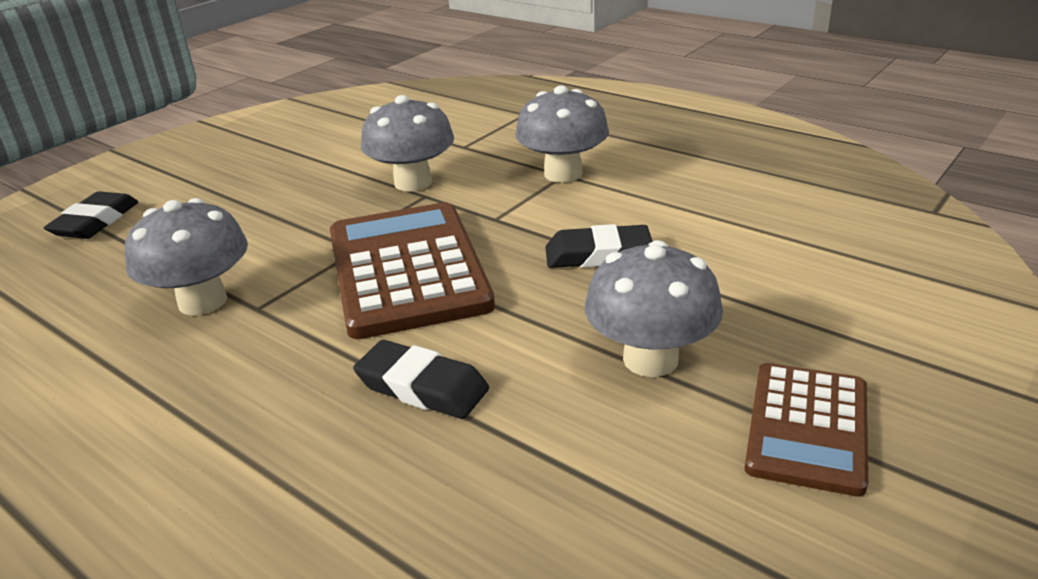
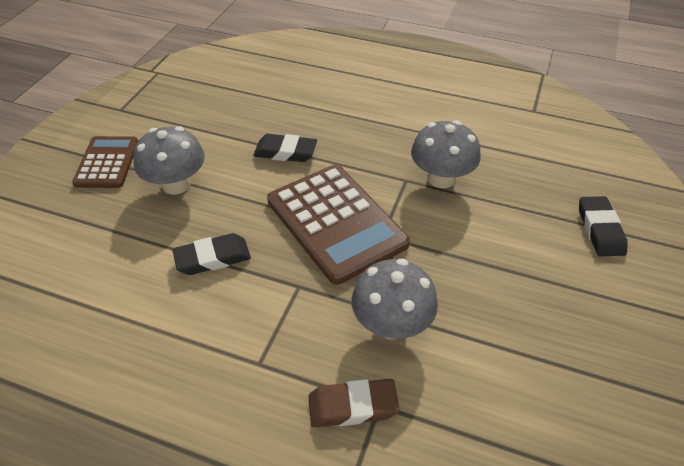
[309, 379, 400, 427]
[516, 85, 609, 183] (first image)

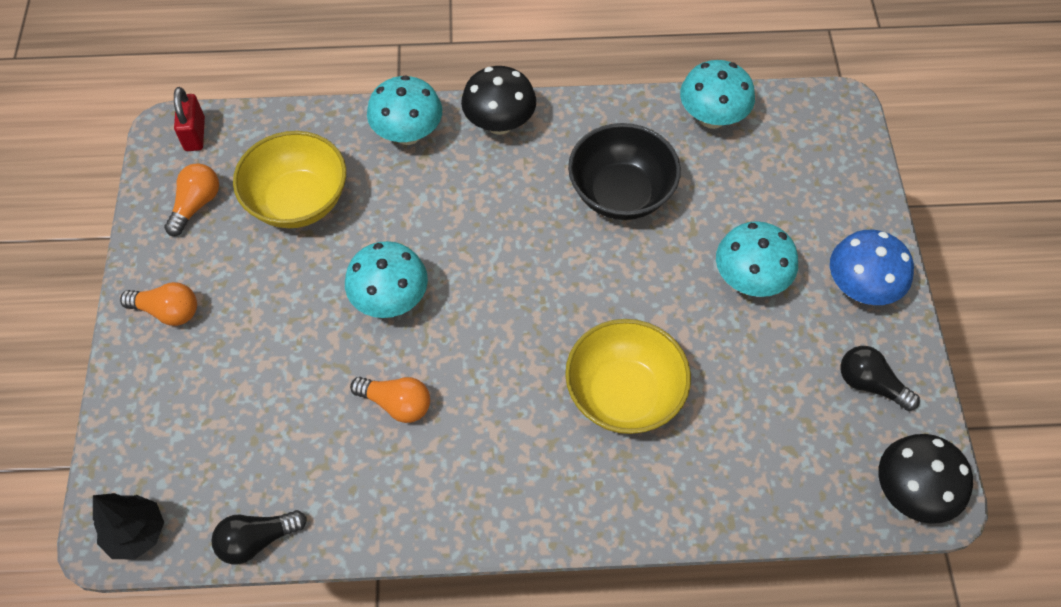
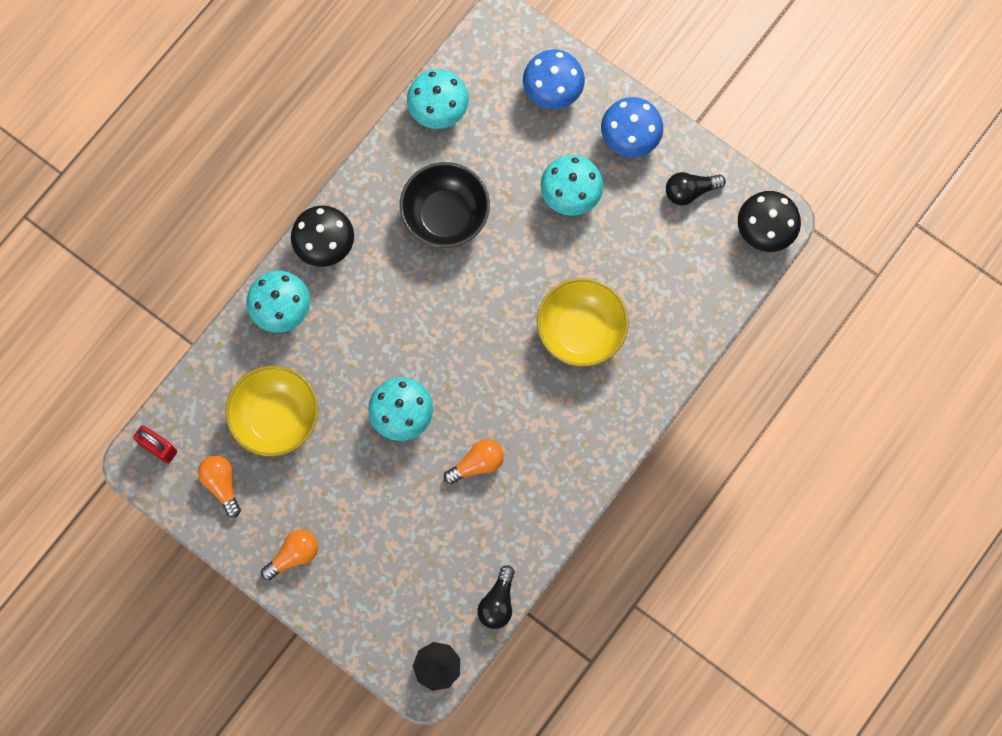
[523, 49, 585, 109]

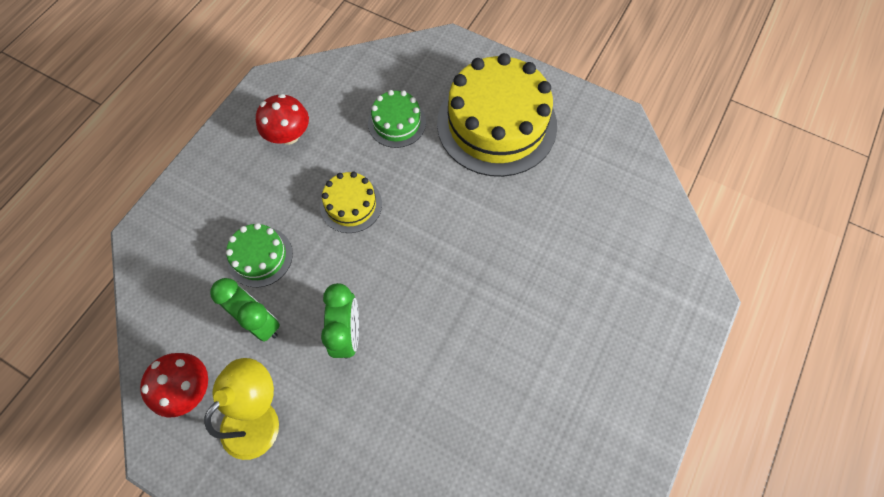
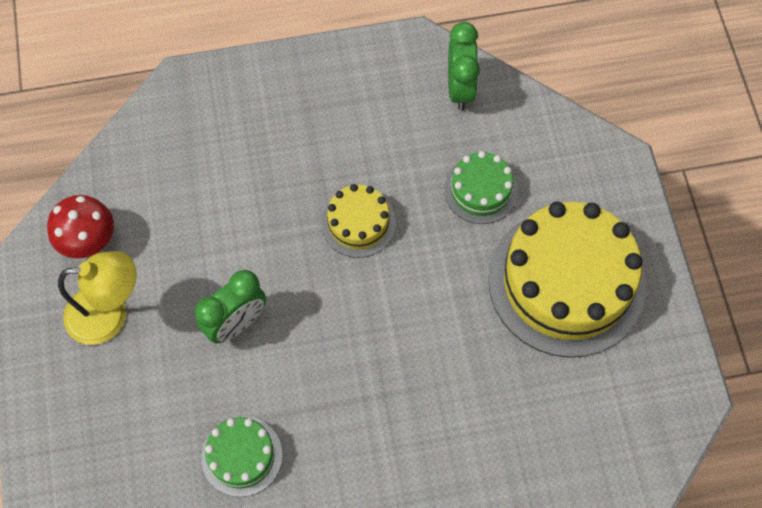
[201, 416, 282, 497]
[448, 22, 480, 111]
[256, 94, 309, 145] (first image)

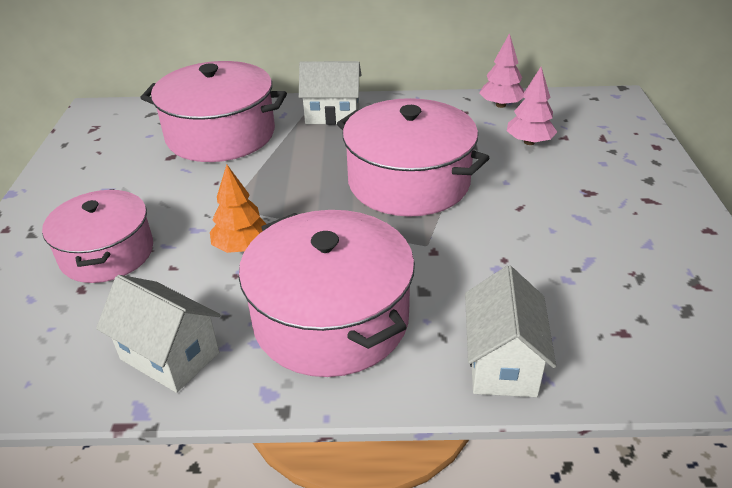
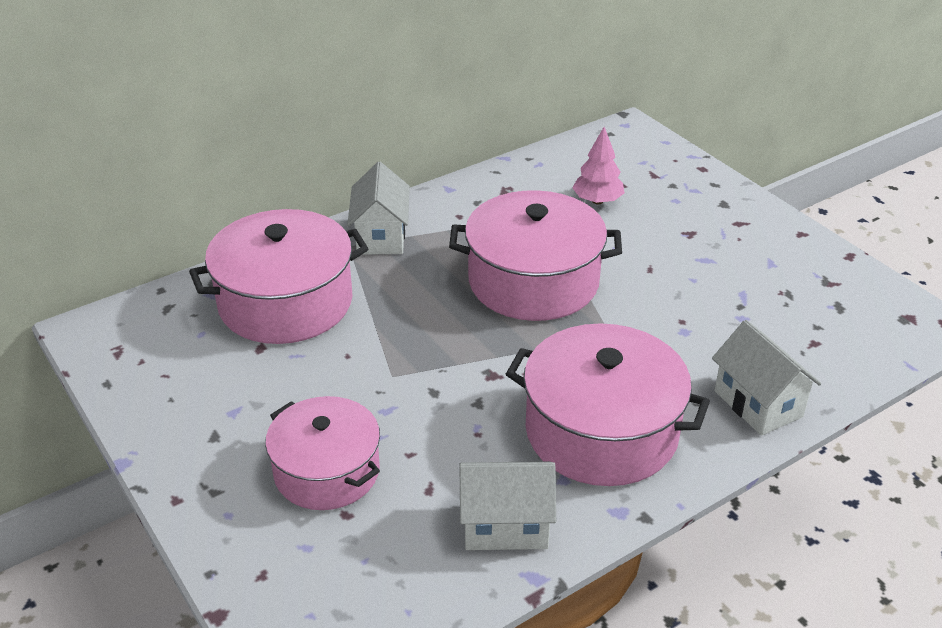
[347, 162, 410, 255]
[210, 165, 266, 253] (first image)
[480, 33, 524, 108] (first image)

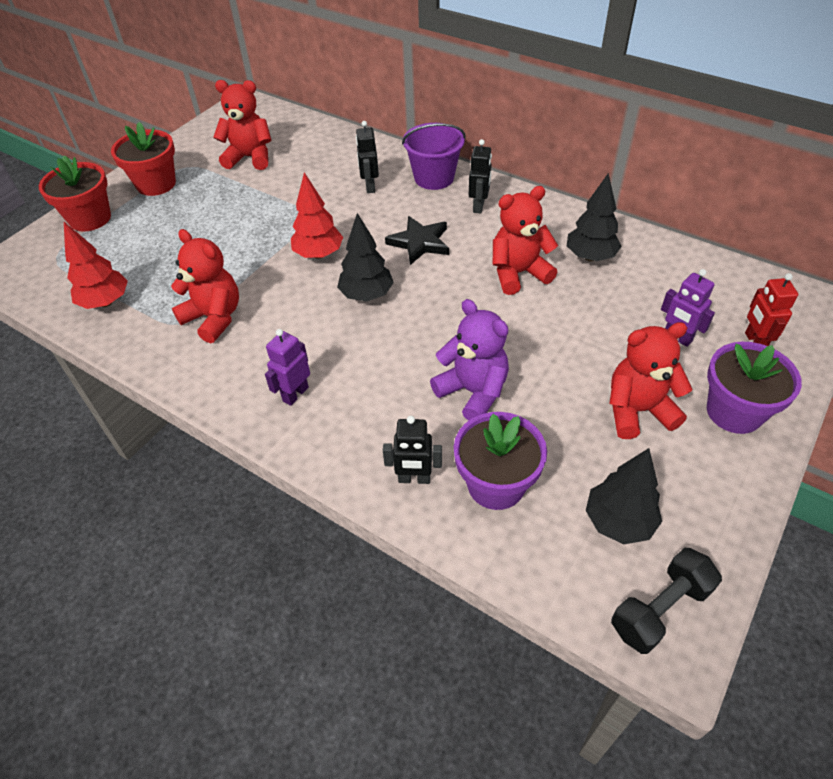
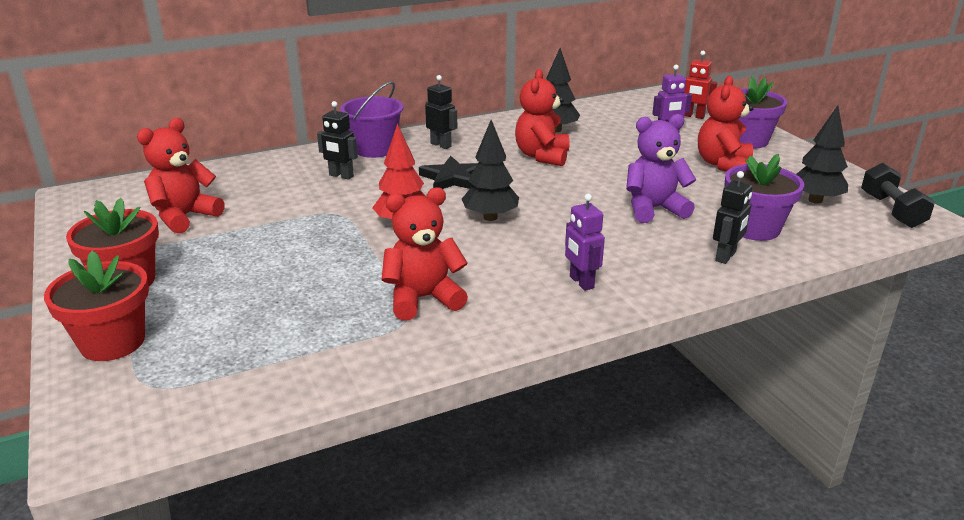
[64, 222, 128, 309] (first image)

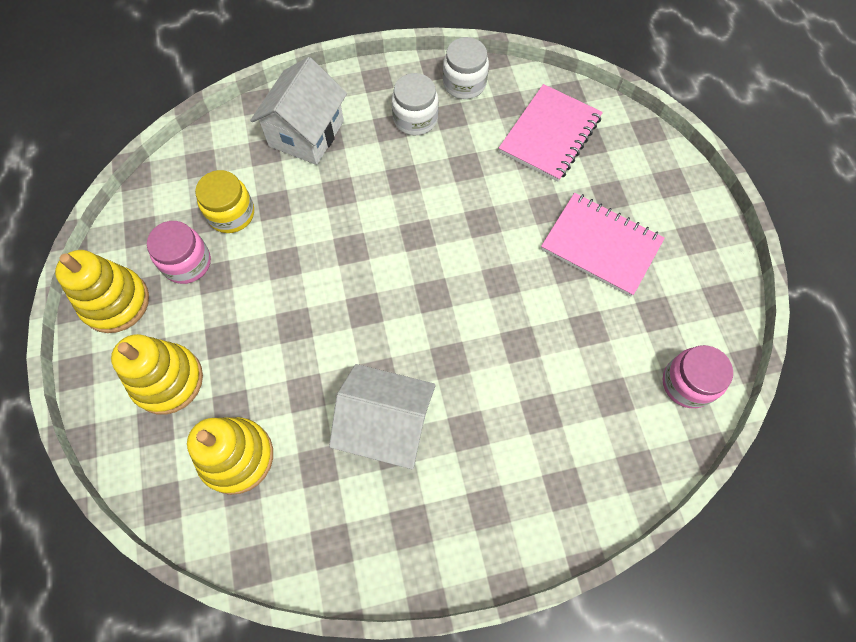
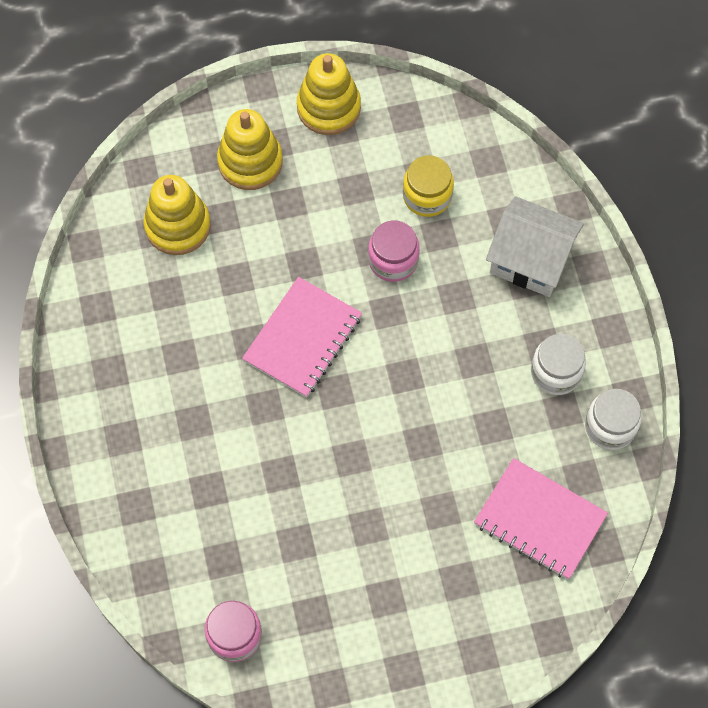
[242, 277, 362, 398]
[368, 220, 420, 282]
[329, 364, 436, 469] (first image)

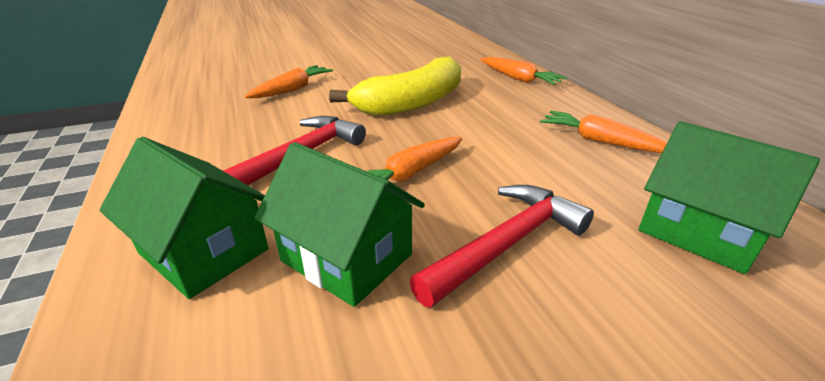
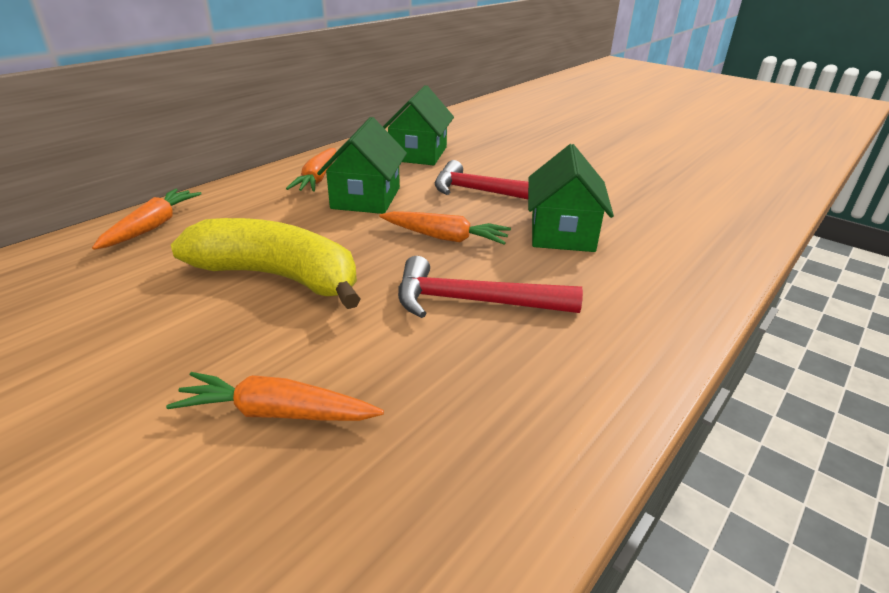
[317, 117, 407, 214]

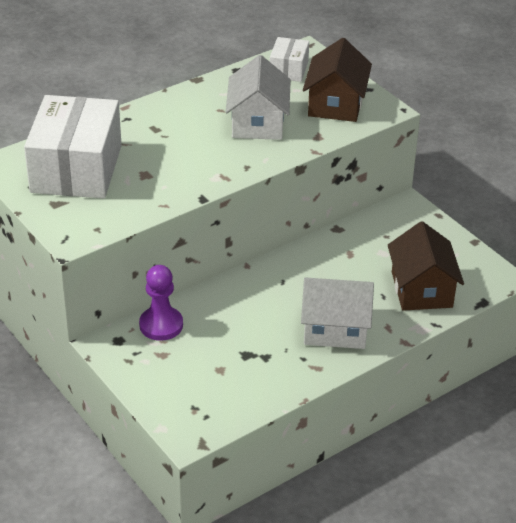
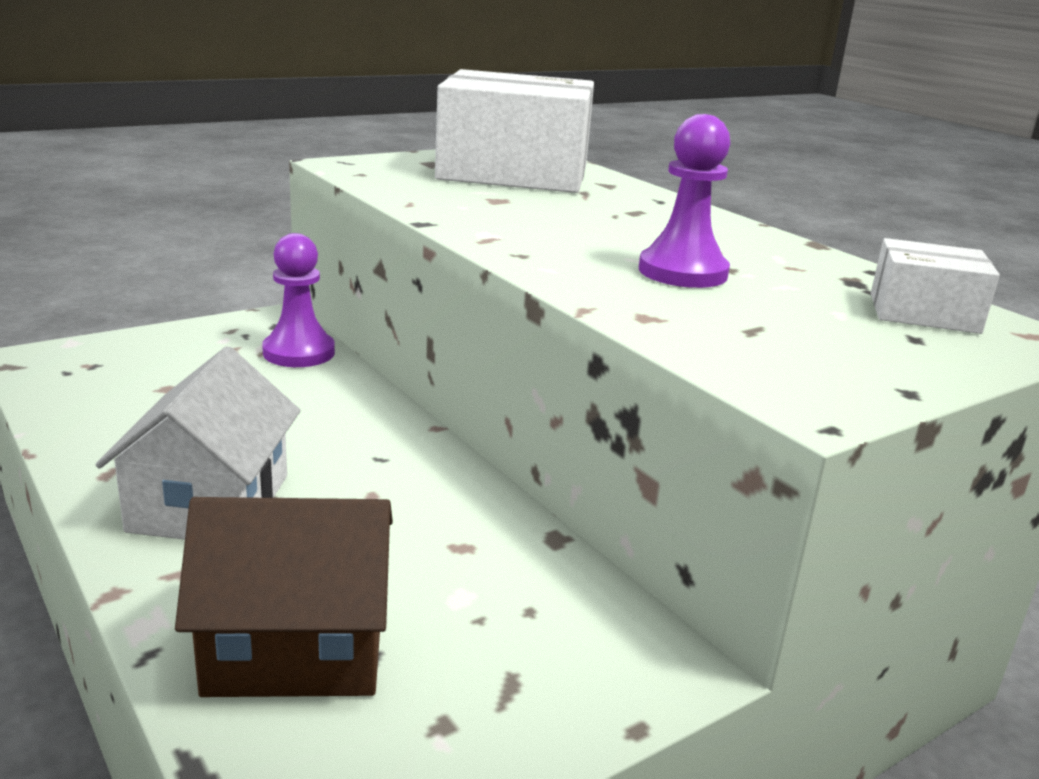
[639, 114, 730, 288]
[303, 38, 372, 122] (first image)

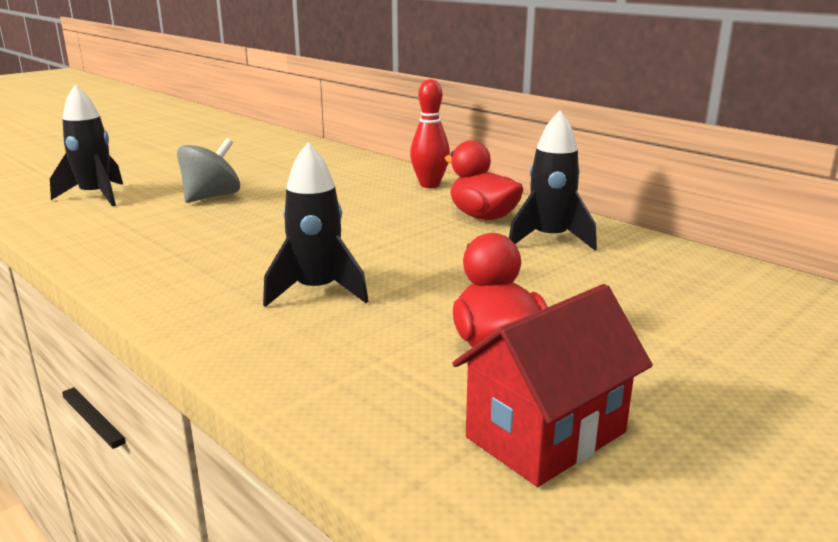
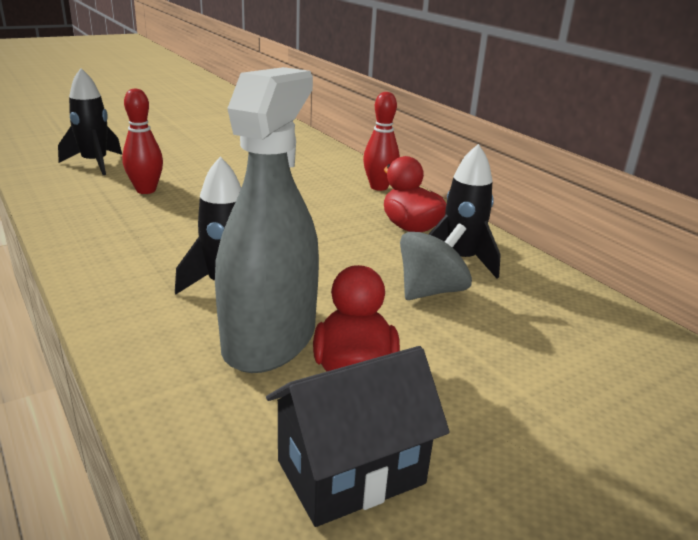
[122, 88, 163, 194]
[215, 67, 319, 373]
[266, 346, 450, 527]
[400, 223, 472, 300]

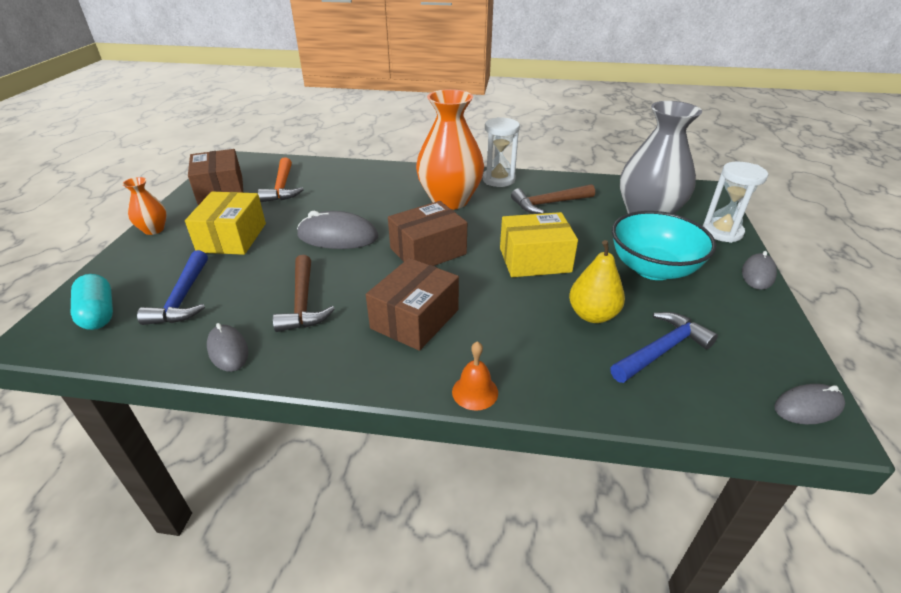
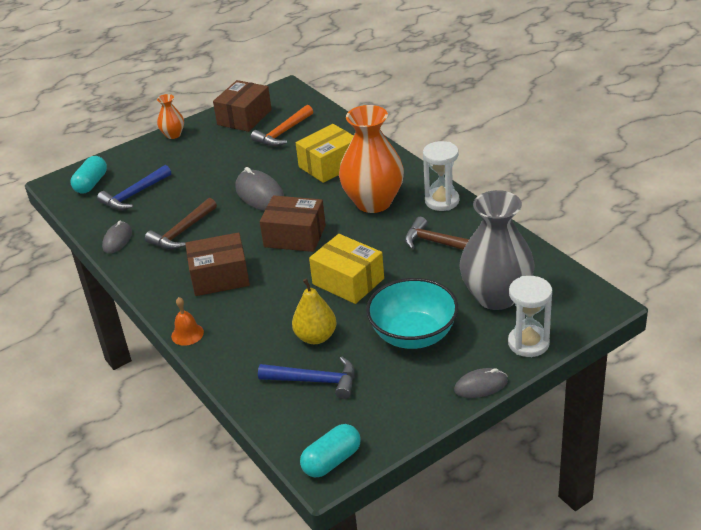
[296, 124, 353, 183]
[300, 424, 361, 478]

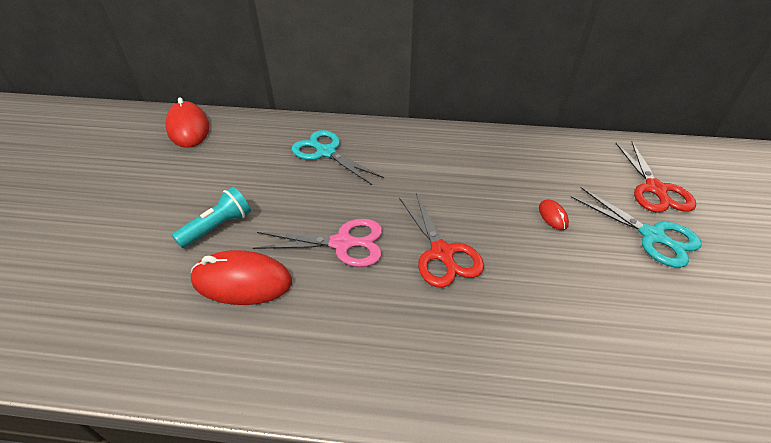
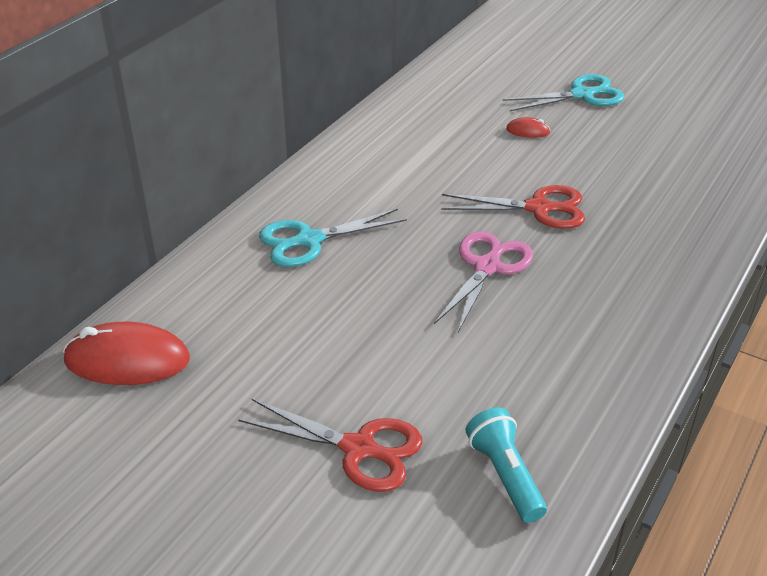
[238, 399, 423, 492]
[466, 407, 547, 523]
[191, 250, 292, 305] (first image)

